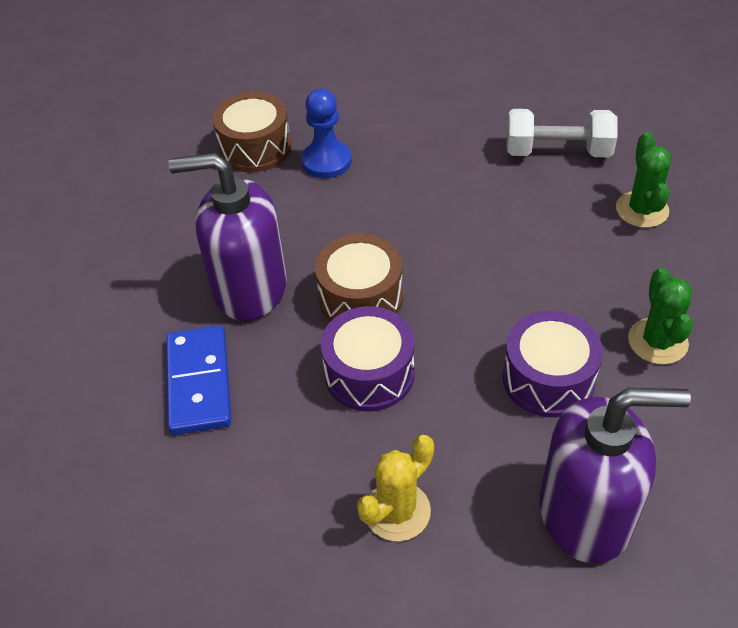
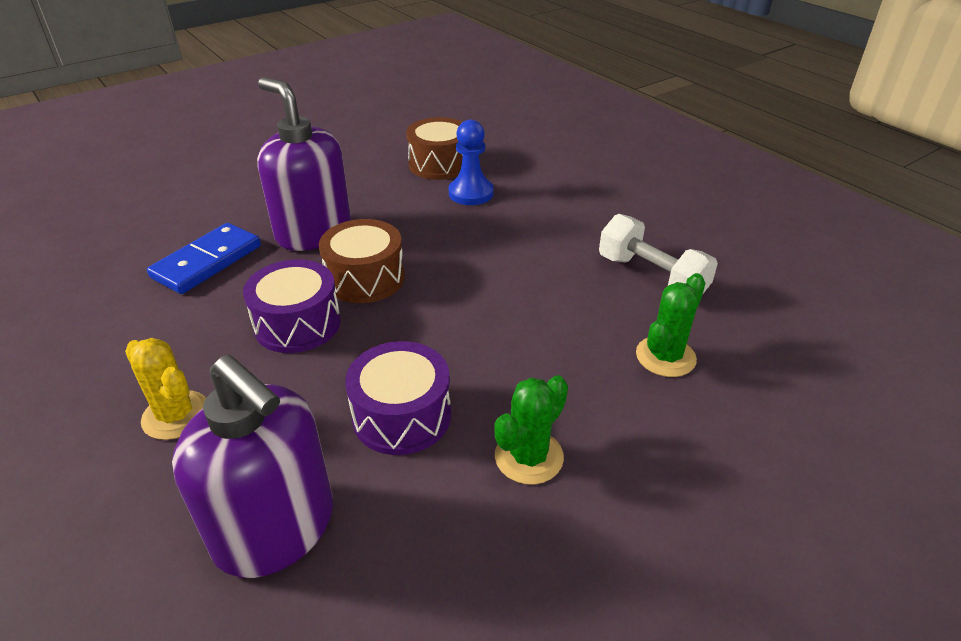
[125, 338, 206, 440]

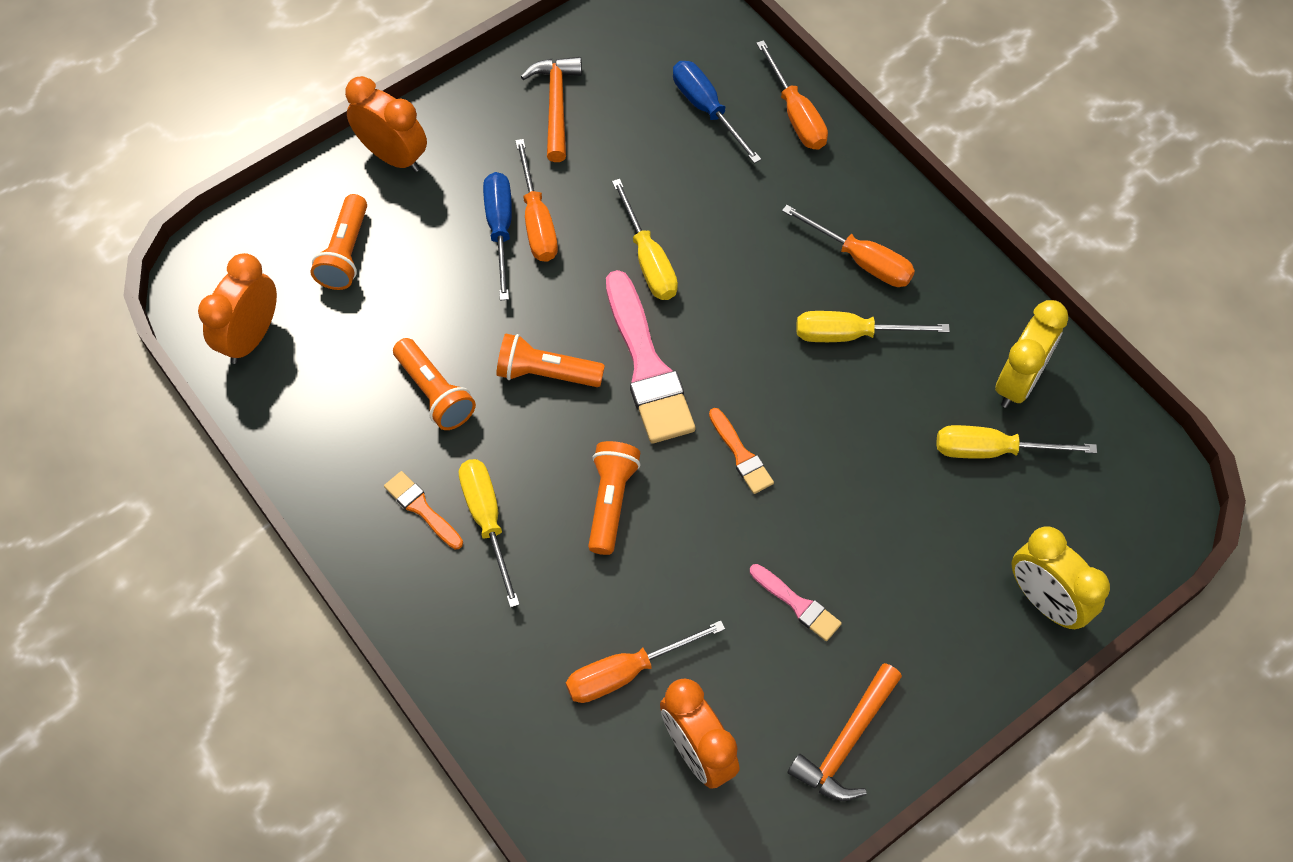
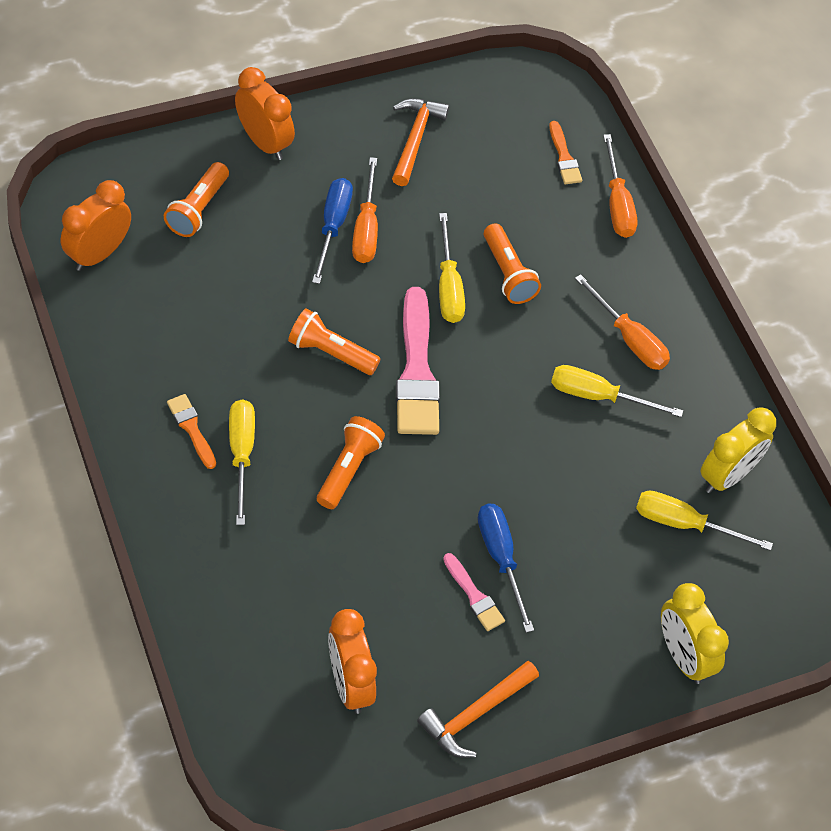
[478, 503, 534, 633]
[484, 223, 541, 304]
[549, 121, 582, 184]
[566, 620, 725, 703] (first image)

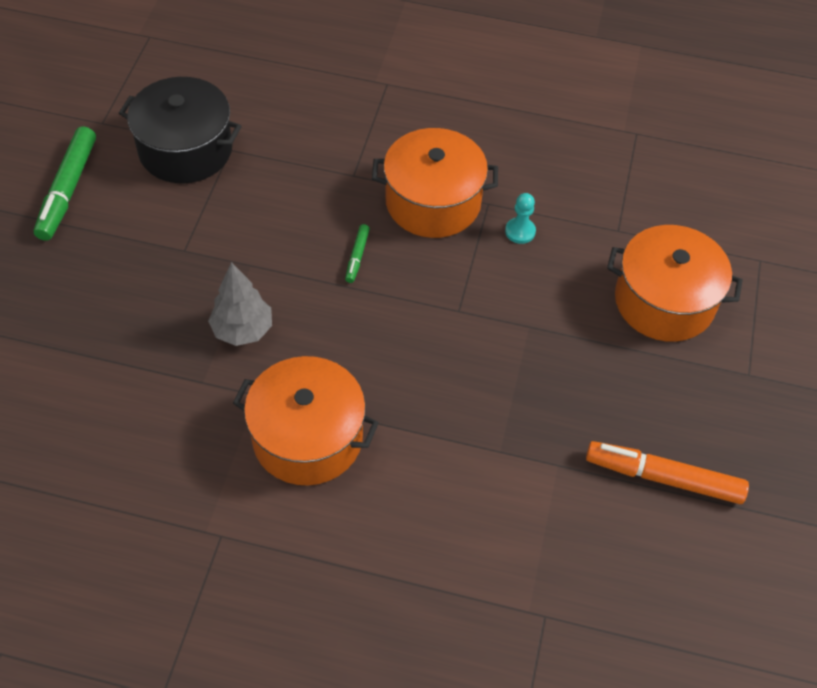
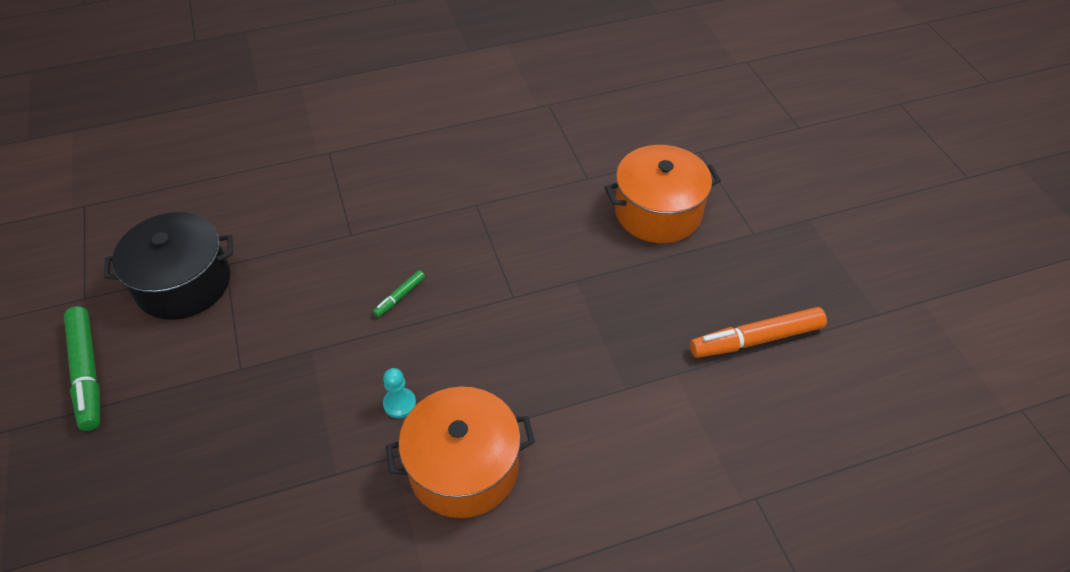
[373, 270, 425, 317]
[383, 368, 416, 418]
[208, 262, 272, 346] (first image)
[372, 128, 498, 238] (first image)

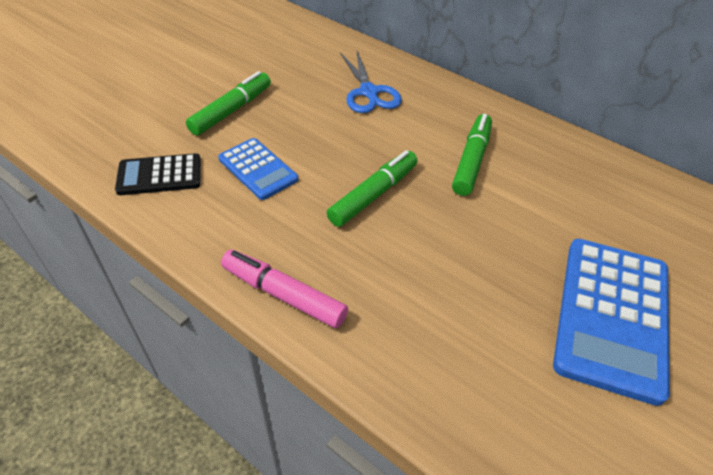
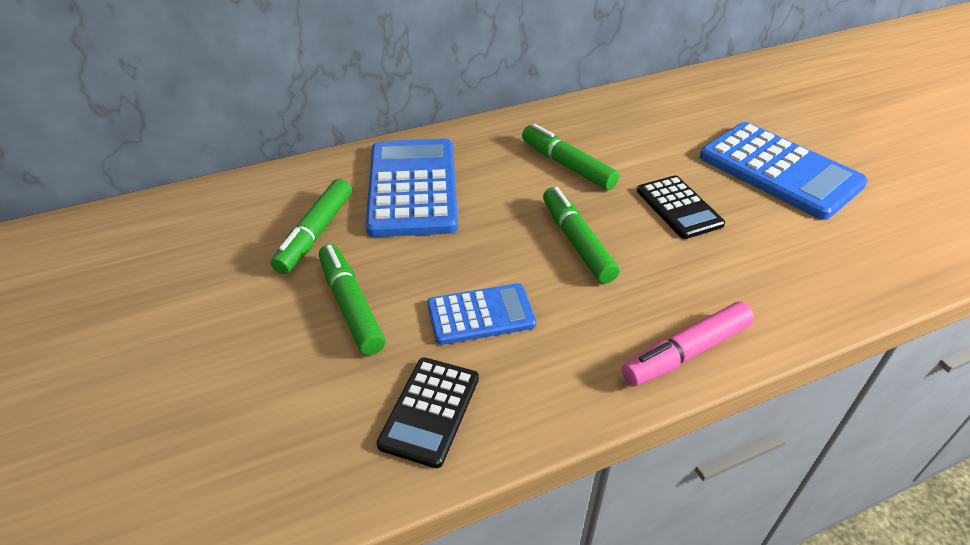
[271, 179, 352, 274]
[366, 138, 458, 237]
[637, 175, 725, 239]

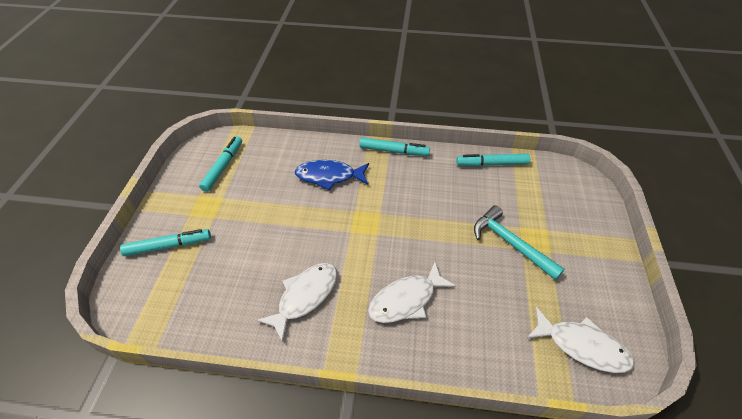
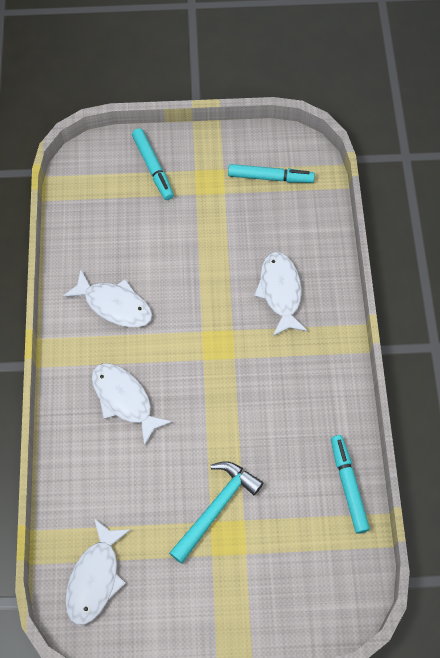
[254, 252, 308, 336]
[360, 138, 430, 156] (first image)

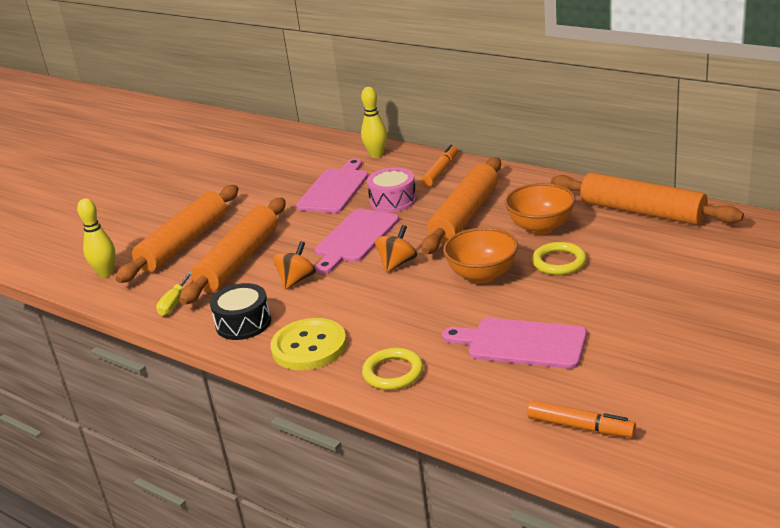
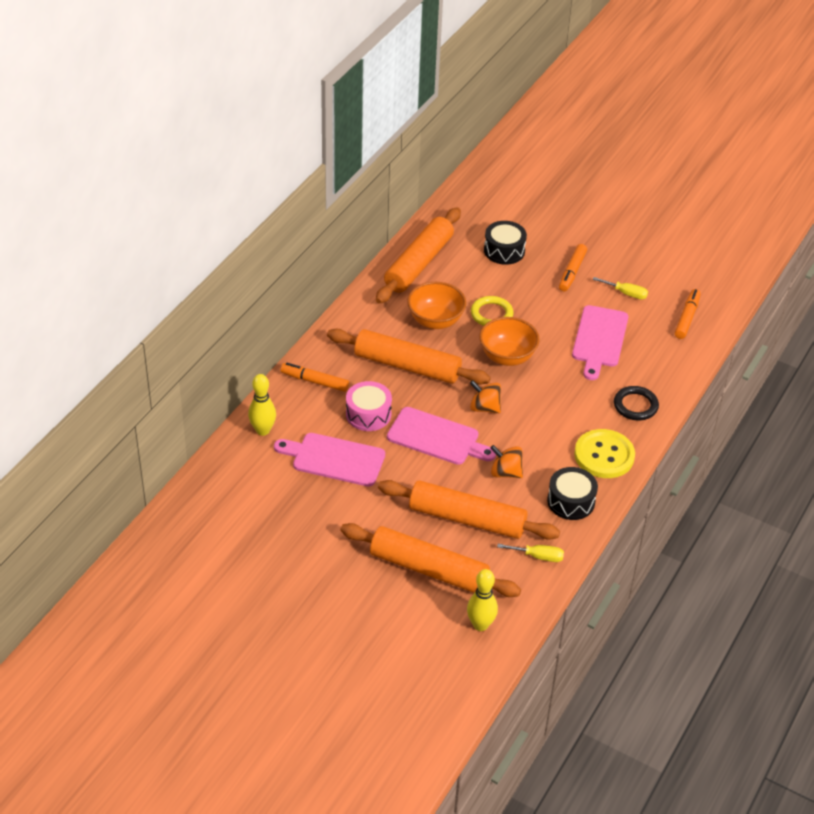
[484, 221, 527, 265]
[559, 244, 587, 292]
[593, 277, 648, 299]
[614, 386, 659, 420]

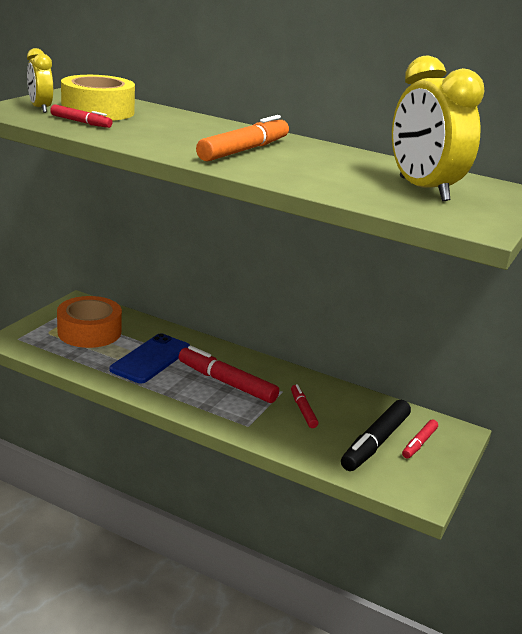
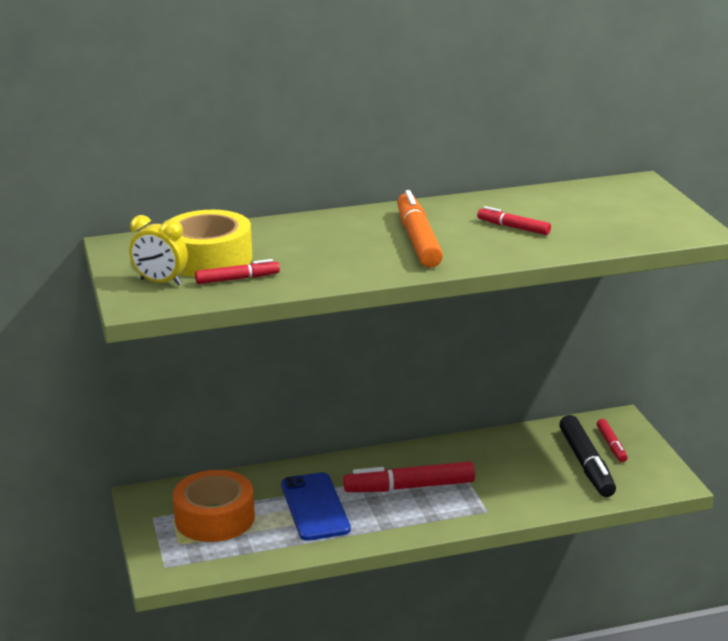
[477, 206, 551, 235]
[392, 56, 484, 201] (first image)

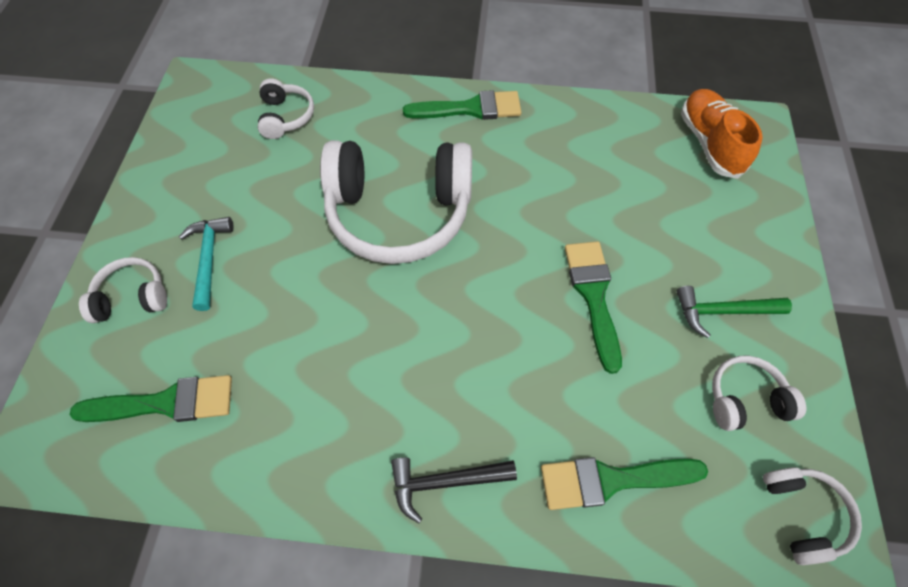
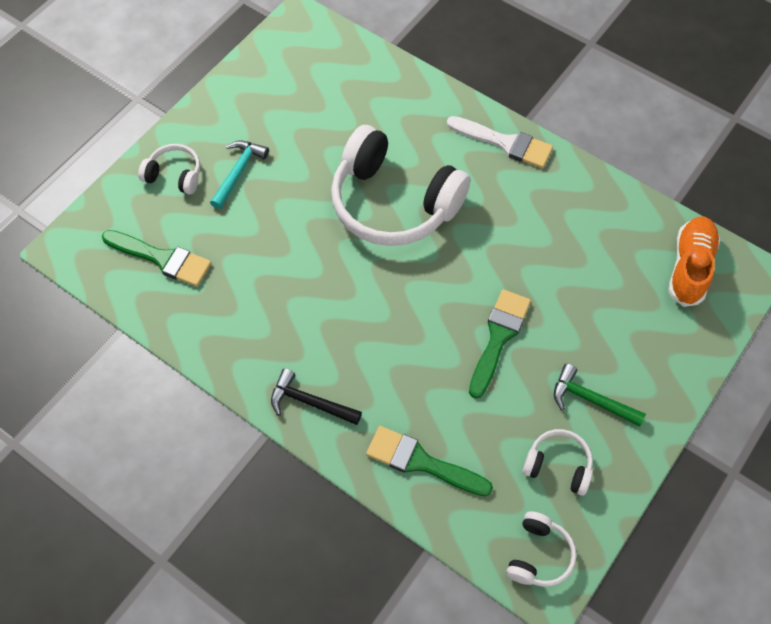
[447, 116, 553, 168]
[258, 78, 314, 139] (first image)

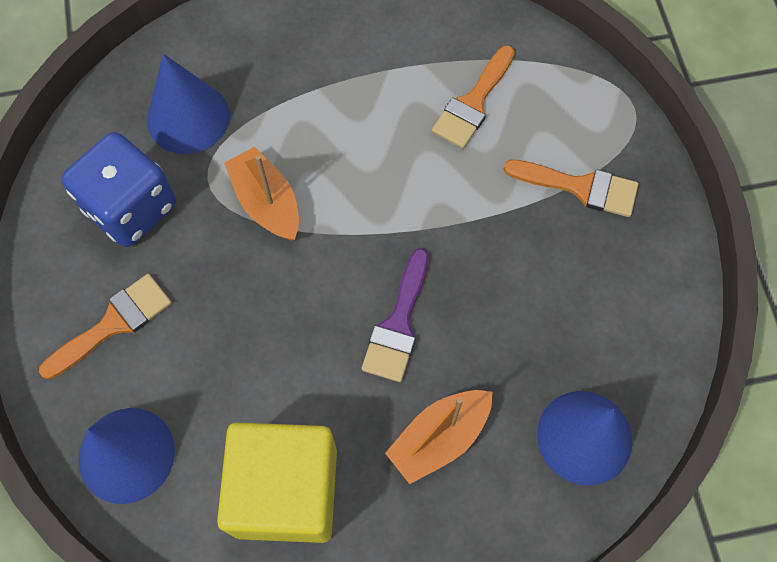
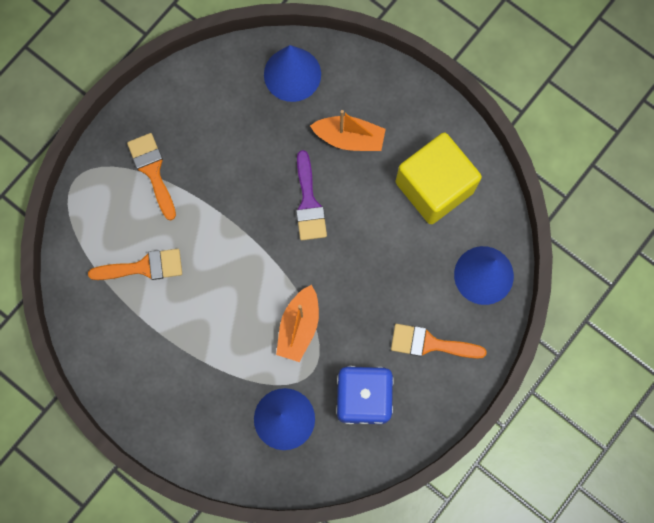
[296, 150, 327, 240]

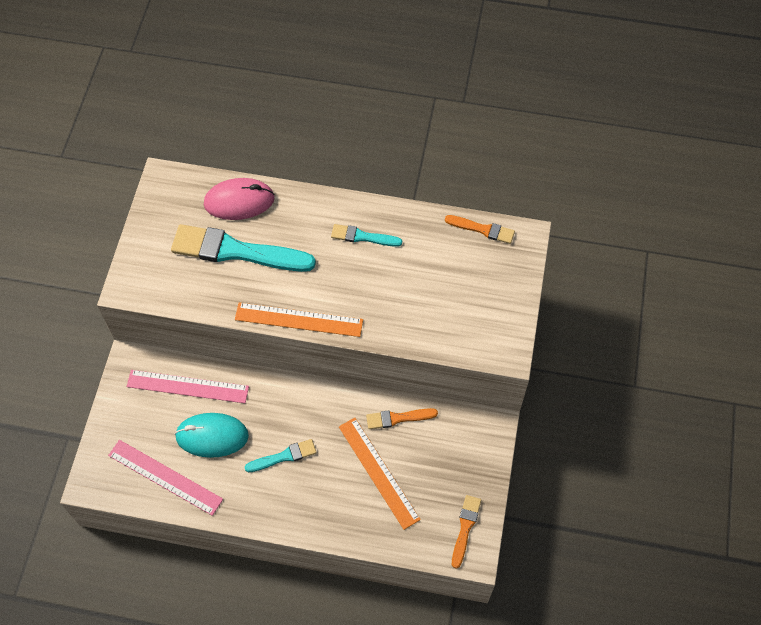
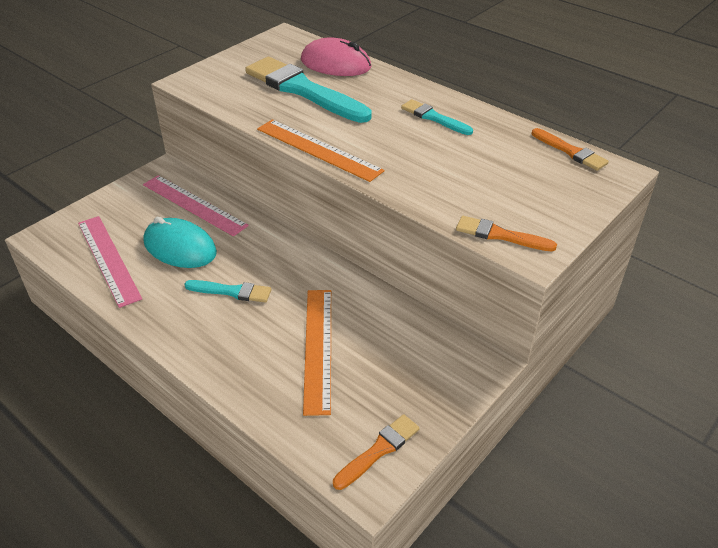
[456, 216, 557, 251]

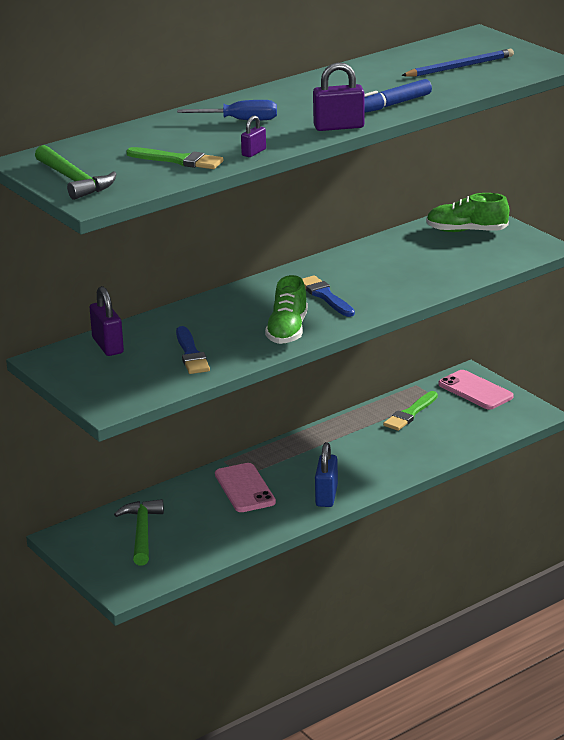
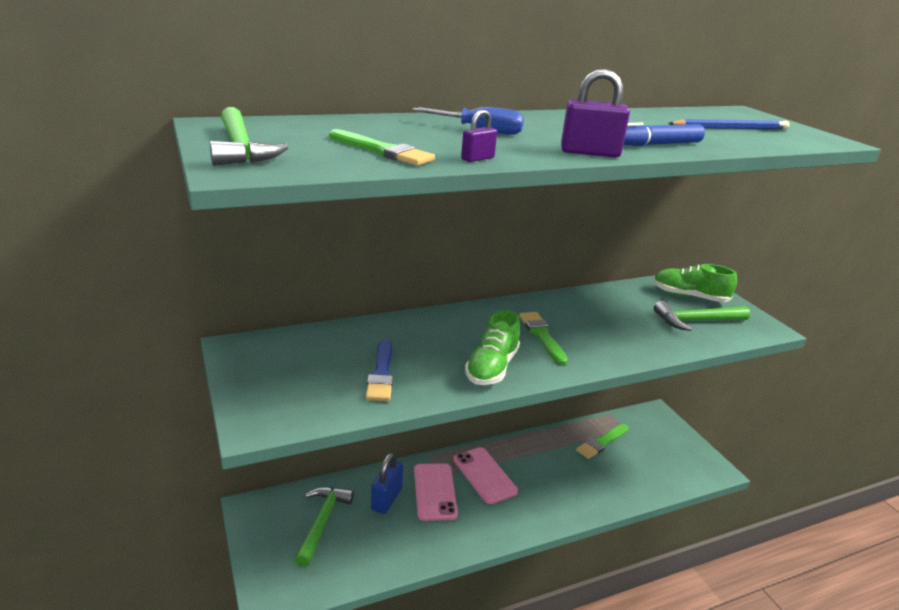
[371, 453, 403, 514]
[454, 447, 518, 504]
[519, 312, 568, 365]
[654, 301, 750, 331]
[90, 286, 124, 356] (first image)

